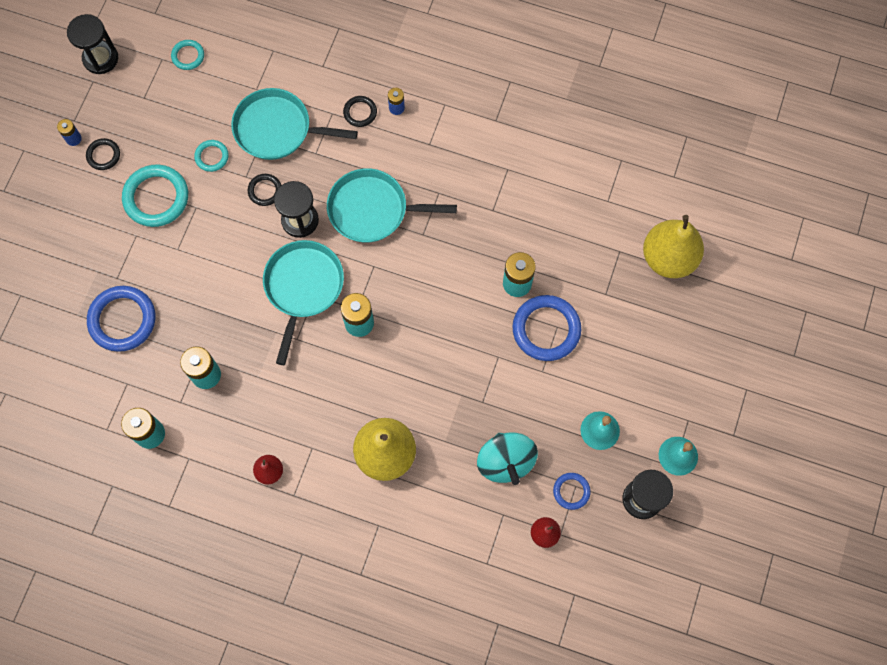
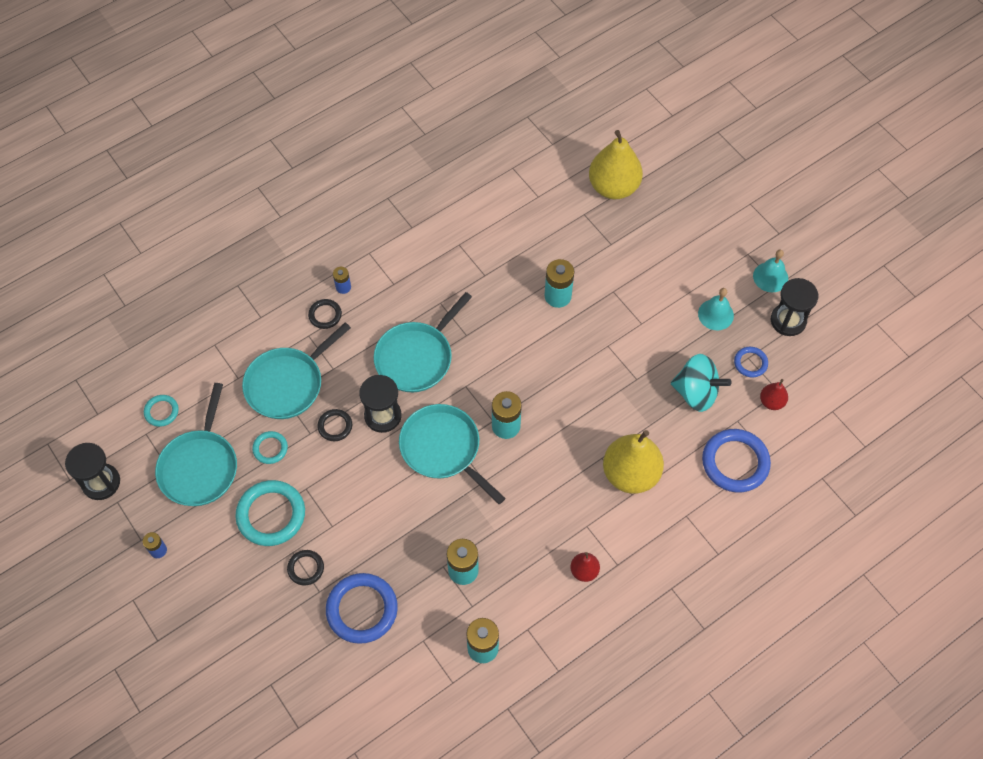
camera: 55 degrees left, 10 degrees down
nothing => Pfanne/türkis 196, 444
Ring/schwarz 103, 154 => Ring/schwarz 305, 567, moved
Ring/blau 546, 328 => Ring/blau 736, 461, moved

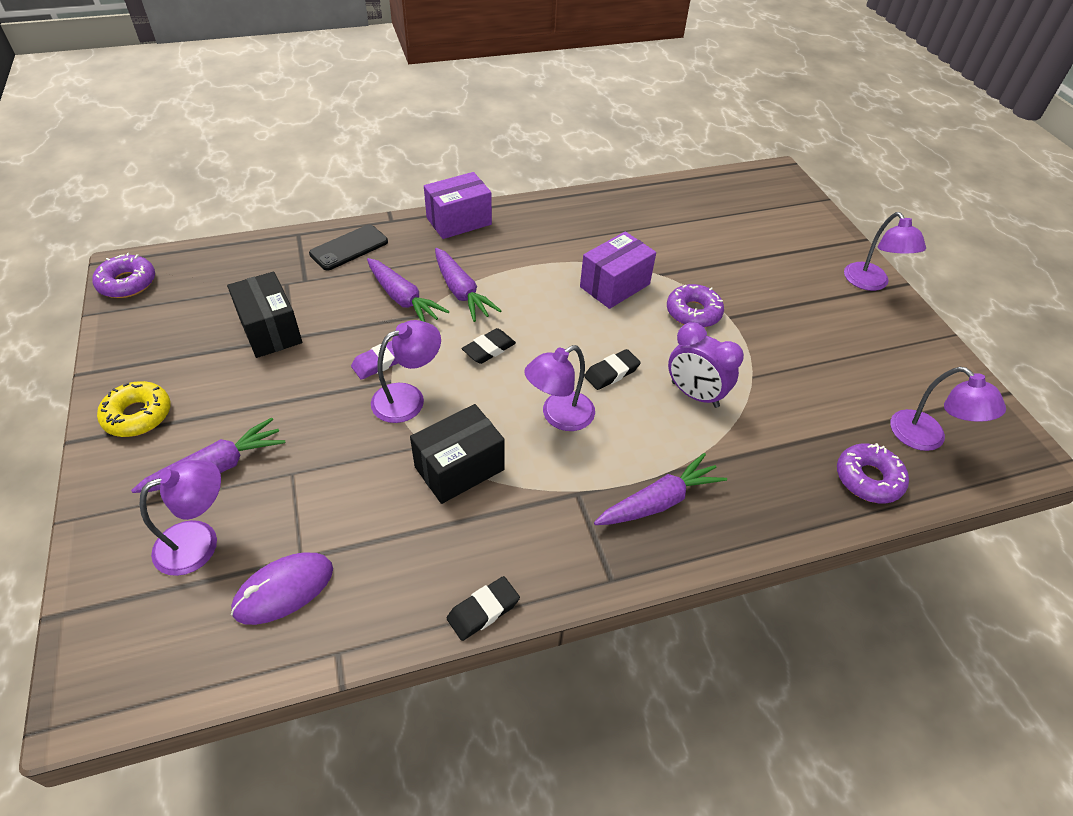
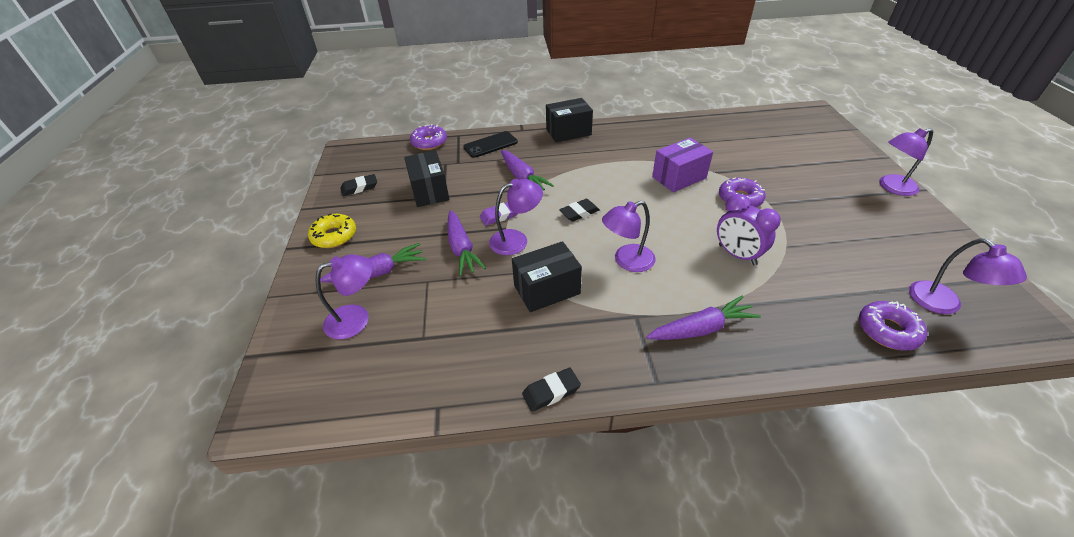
camera: 15 degrees right, 5 degrees down
Computermaus/lila 282, 588 => nothing
Donut/lila 123, 275 => Donut/lila 428, 137, moved
Karotte/lila 468, 285 => Karotte/lila 466, 243, moved
Radiergummi/schwarz 612, 369 => Radiergummi/schwarz 358, 185, moved
Schachtel/lila 458, 205 => Schachtel/schwarz 569, 120
Lampe/lila 885, 251 => Lampe/lila 906, 162, 75 degrees clockwise

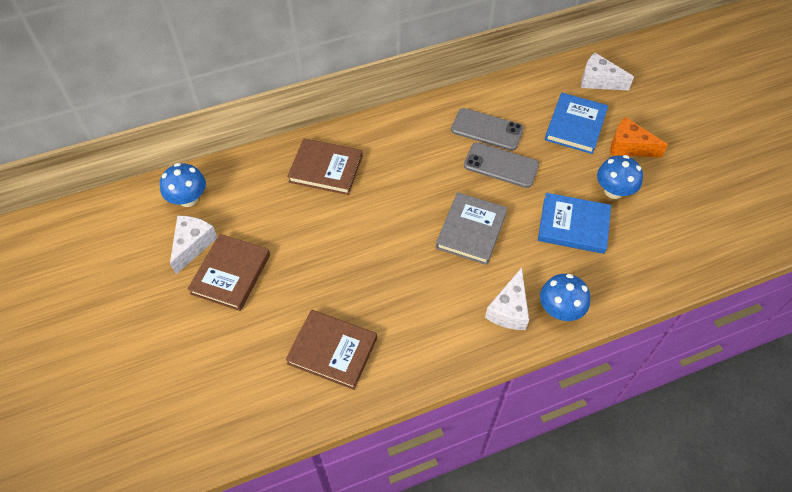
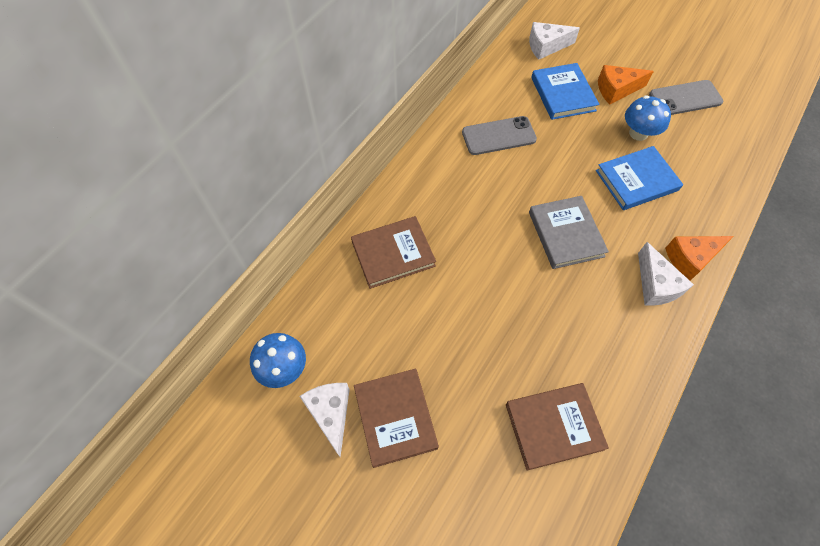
camera: 35 degrees left, 5 degrees up
Handy/grau 501, 165 => Handy/grau 686, 97, moved
Pilz/blau 565, 297 => Käse/orange 699, 258

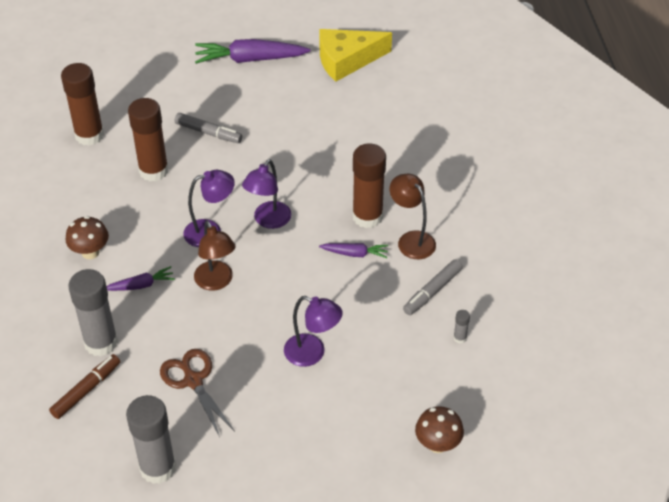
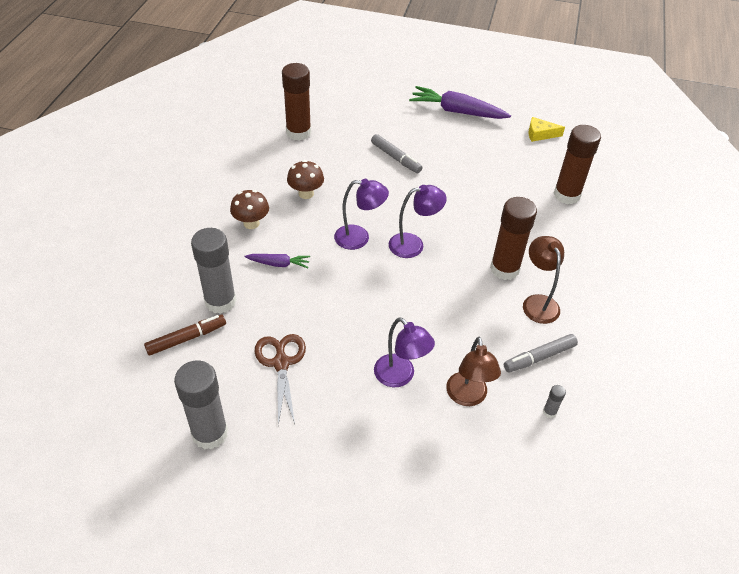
camera: 20 degrees right, 0 degrees up
Karotte/lila 353, 250 => nothing
Klebestift/braun 148, 139 => Klebestift/braun 577, 164, moved
Lampe/braun 214, 256 => Lampe/braun 473, 371, moved
Pilz/braun 439, 429 => Pilz/braun 305, 179, moved
Lampe/lila 266, 194 => Lampe/lila 418, 221, 150 degrees counterclockwise
Käse/gelb 355, 55 => Käse/gelb 546, 129, x0.52

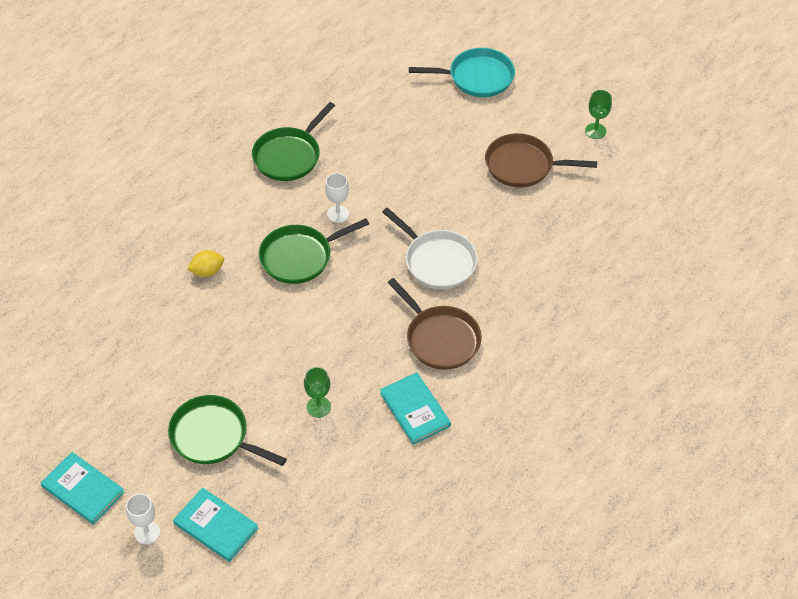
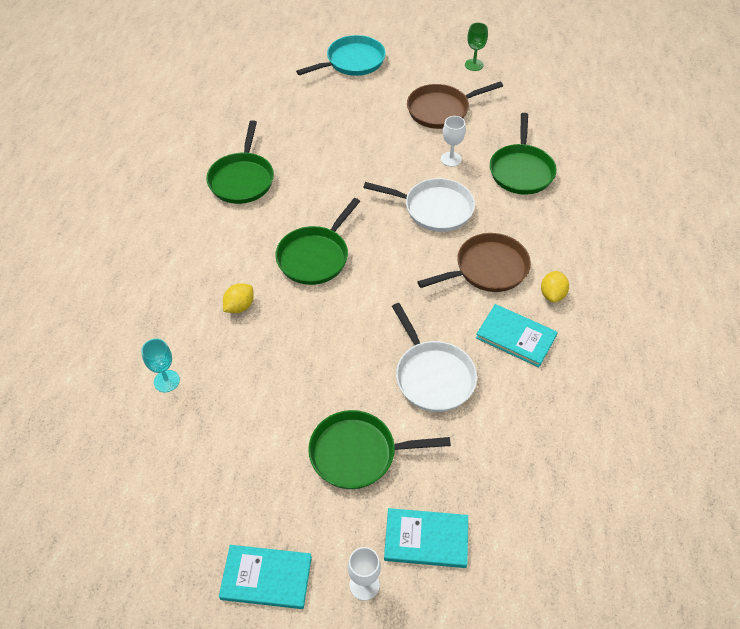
camera: 30 degrees left, 0 degrees up
nothing => Kelch/türkis 160, 365
nothing => Pfanne/grün 523, 154
nothing => Zitrone/gelb 555, 287
Kelch/weiß 337, 198 => Kelch/weiß 453, 141, moved
Kelch/grün 317, 392 => Pfanne/weiß 434, 357
Pfanne/braun 434, 324 => Pfanne/braun 474, 262, 45 degrees counterclockwise

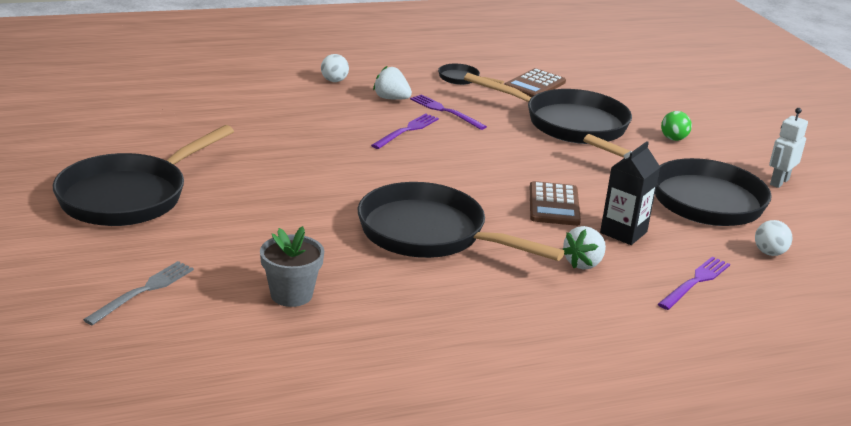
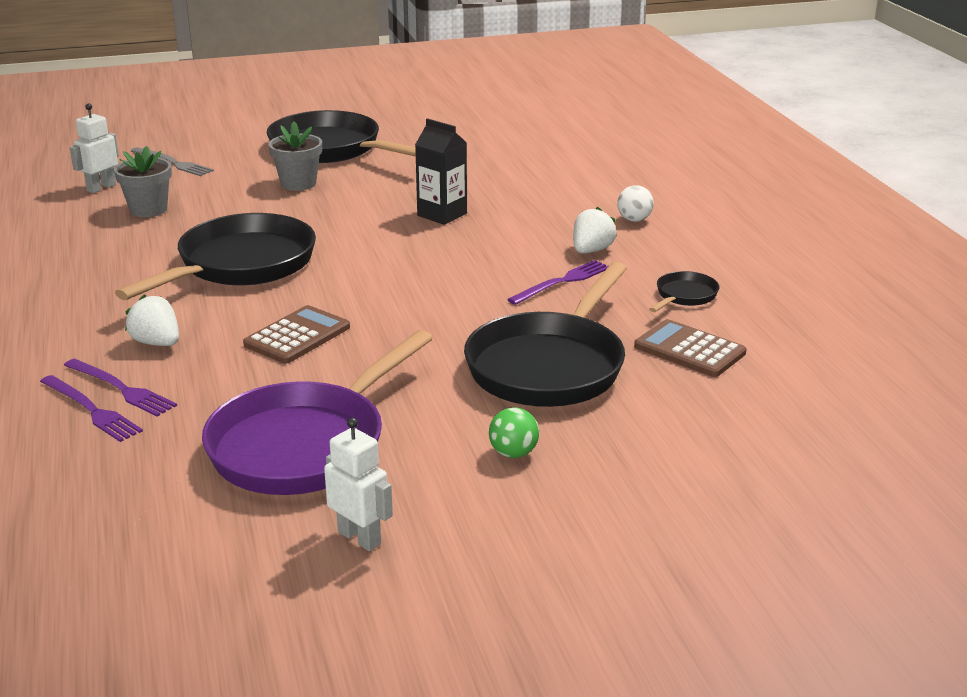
camera: 95 degrees right, 0 degrees up
Ball/weiß 773, 238 => nothing
nothing => Roboter/weiß 94, 148
nothing => Blumentopf/grau 295, 156
Gabel/lila 405, 131 => Gabel/lila 120, 388, moved
Getränkekarton/schwarz 630, 193 => Getränkekarton/schwarz 441, 171, moved
Pfanne/schwarz 677, 180 => Pfanne/lila 317, 412
Taschenrechner/braun 555, 203 => Taschenrechner/braun 296, 334, 120 degrees clockwise

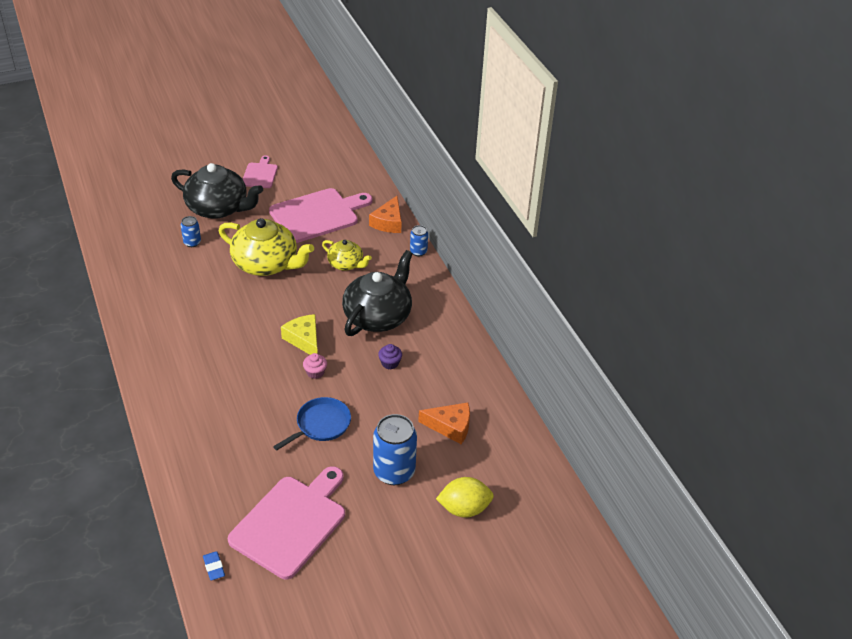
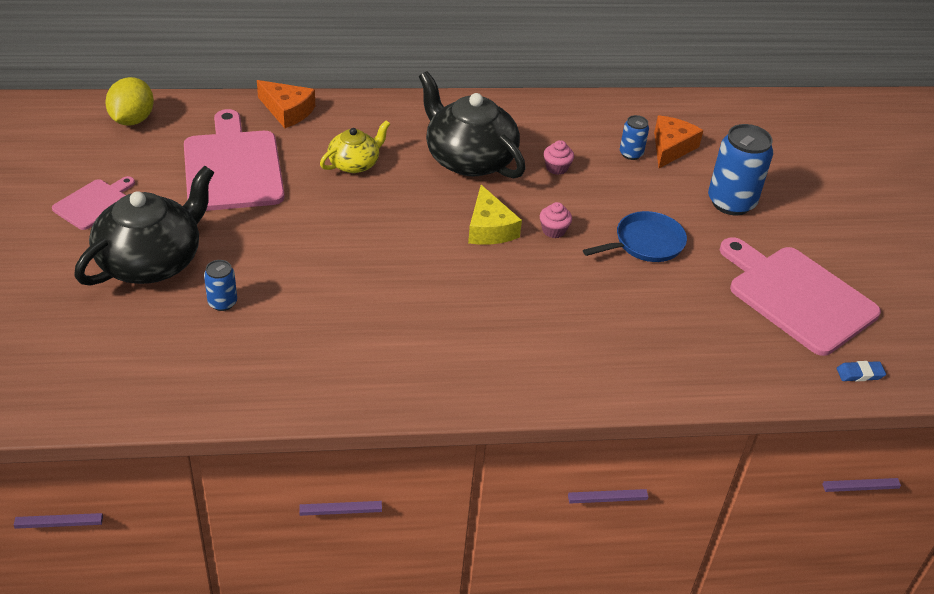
camera: 75 degrees left, 0 degrees up
Teekanne/gelb 266, 247 => nothing
Dose/blau 419, 240 => Dose/blau 634, 137, moved
Zitrone/gelb 465, 497 => Zitrone/gelb 129, 101, moved
Muffin/lila 390, 356 => Muffin/rosa 559, 157
Schneidebrett/rosa 260, 171 => Schneidebrett/rosa 93, 203, 105 degrees clockwise
Pfanne/blau 312, 423 => Pfanne/blau 635, 236, 90 degrees clockwise
Käse/gelb 299, 334 => Käse/gelb 495, 215, 90 degrees counterclockwise

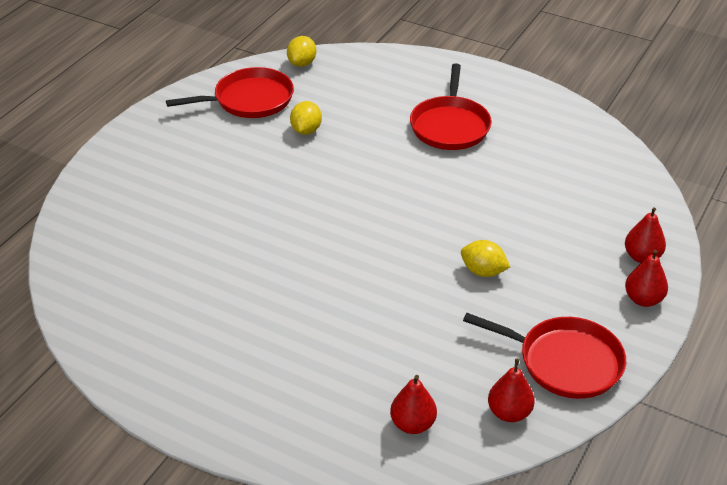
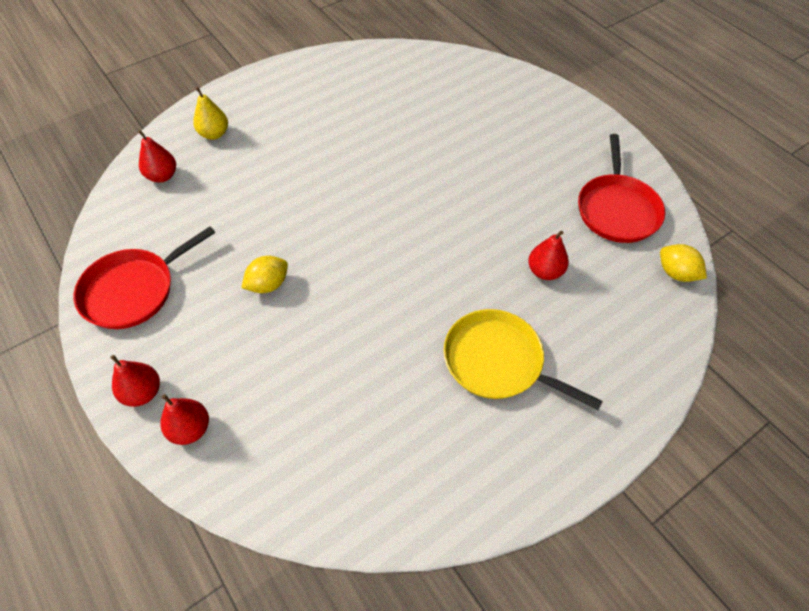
camera: 115 degrees right, 15 degrees up
Zitrone/gelb 306, 118 => nothing
nothing => Birne/gelb 210, 113
Birne/rot 511, 390 => Birne/rot 548, 255, moved
Pfanne/rot 451, 106 => Pfanne/gelb 523, 359

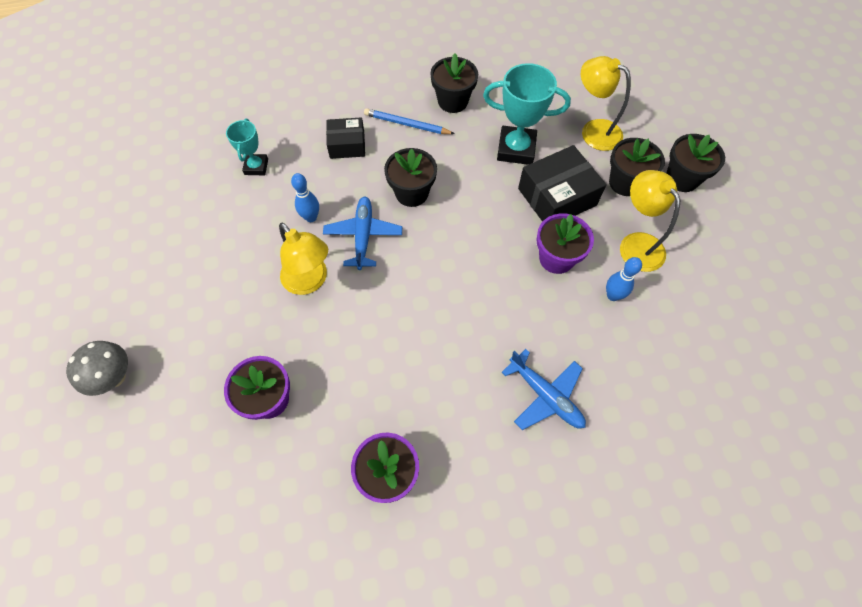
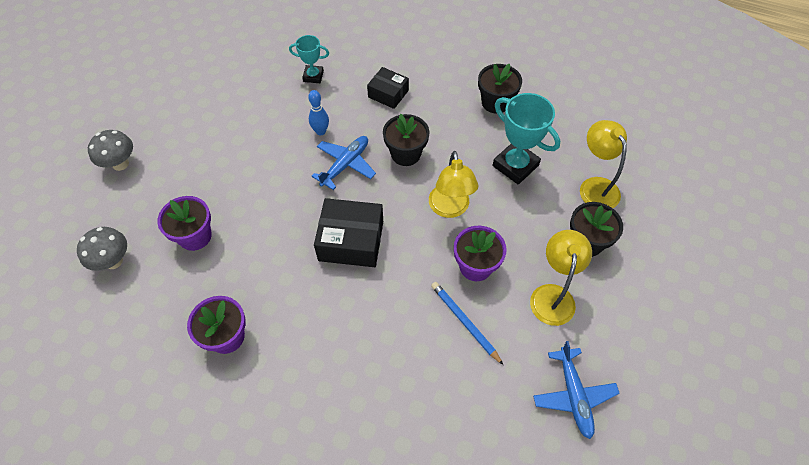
camera: 35 degrees right, 5 degrees down
Bowlingkegel/blau 624, 279 => nothing
Blumentopf/schwarz 696, 163 => nothing
nothing => Pilz/grau 102, 249
Lampe/gelb 303, 259 => Lampe/gelb 453, 184, moved
Bleistift/blau 409, 121 => Bleistift/blau 467, 323, moved
Flugzeug/blau 543, 389 => Flugzeug/blau 576, 390, moved
Schachtel/schwarz 562, 183 => Schachtel/schwarz 348, 232, moved
Pokal/türkis 247, 146 => Pokal/türkis 309, 59, 60 degrees clockwise

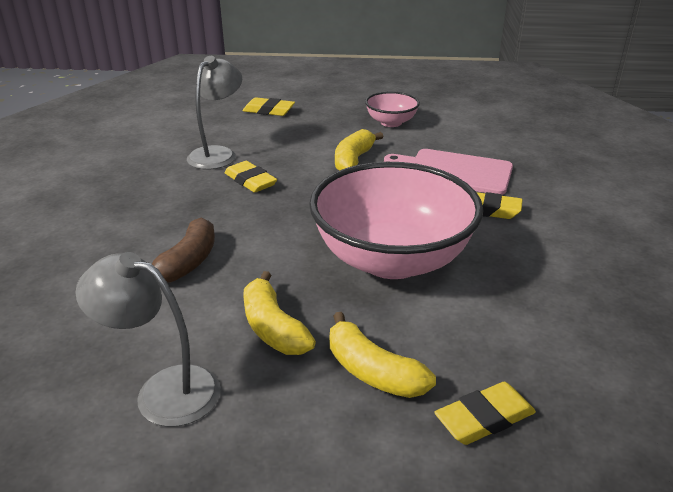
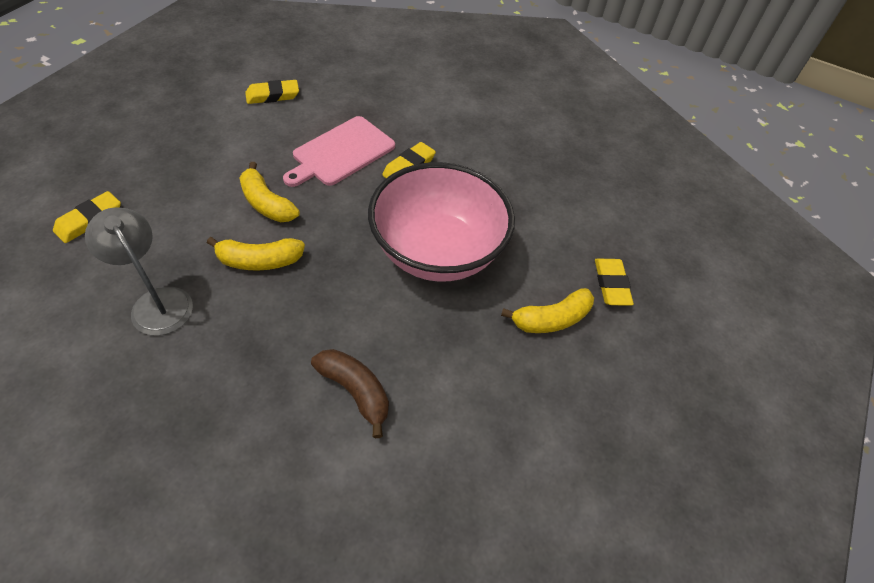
camera: 70 degrees left, 20 degrees up
Lampe/grau 148, 339 => nothing
Schüssel/rosa 392, 109 => nothing
Radiergummi/gelb 251, 177 => Radiergummi/gelb 272, 92, moved
Banane/gelb 279, 313 => Banane/gelb 256, 254, moved

